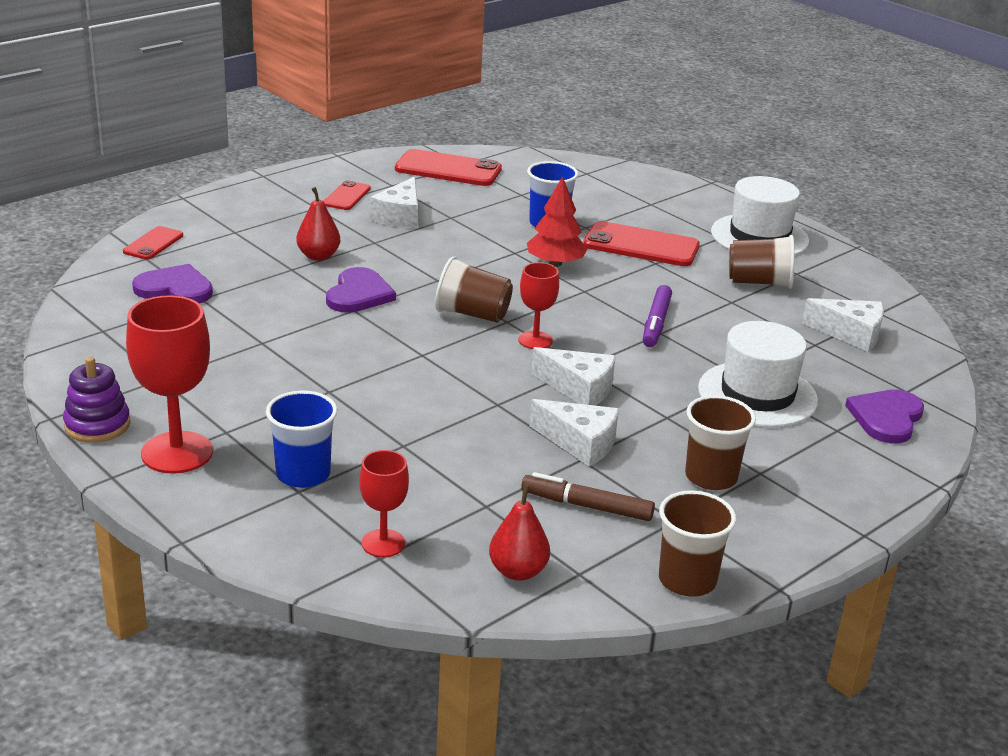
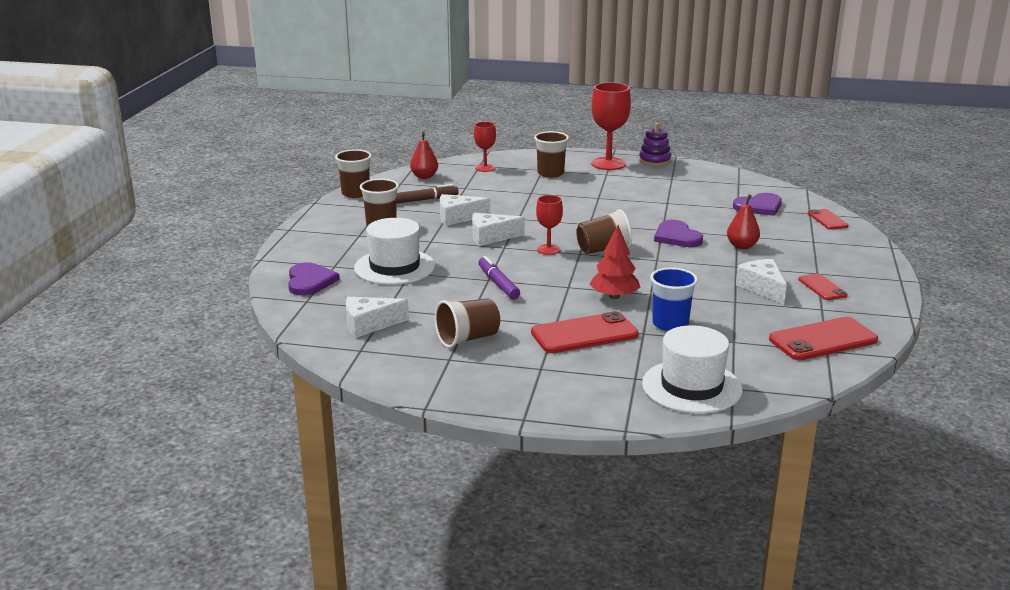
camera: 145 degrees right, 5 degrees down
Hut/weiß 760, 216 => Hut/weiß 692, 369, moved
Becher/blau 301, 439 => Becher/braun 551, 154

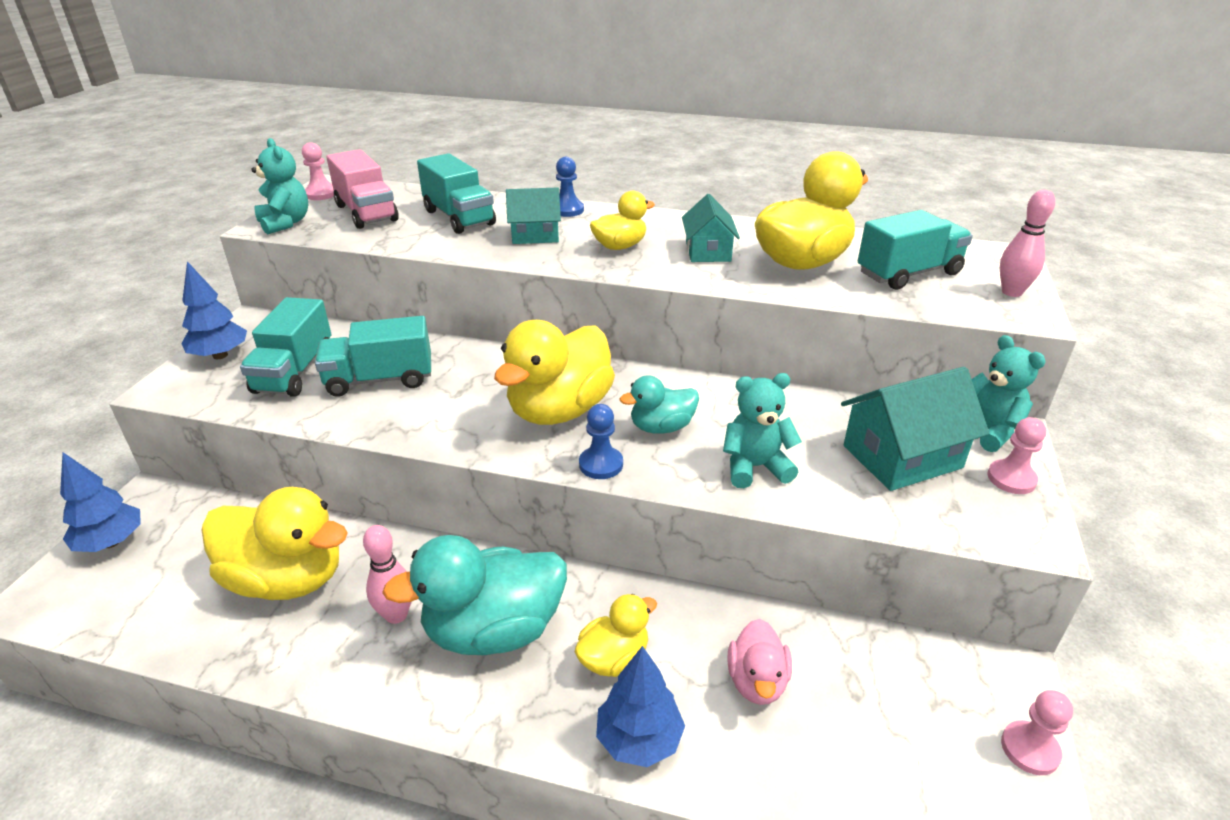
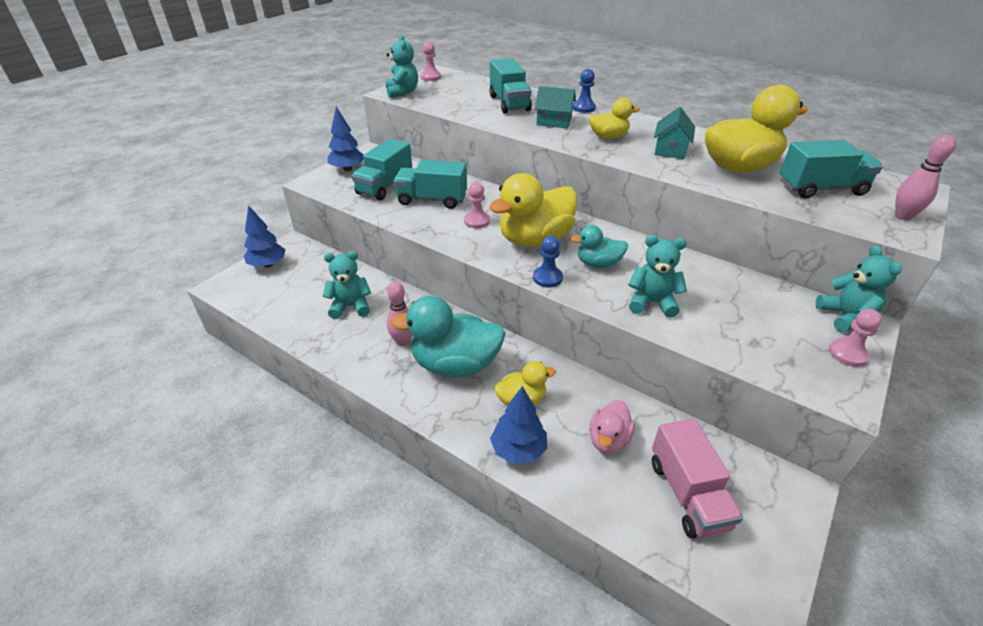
camera: 20 degrees right, 5 degrees up
Haus/türkis 915, 429 => nothing
Lastwagen/rosa 362, 189 => Lastwagen/rosa 697, 478, moved
Bauer/rosa 1037, 732 => Bauer/rosa 477, 205, moved
Ente/gelb 275, 543 => Teddybär/türkis 346, 285

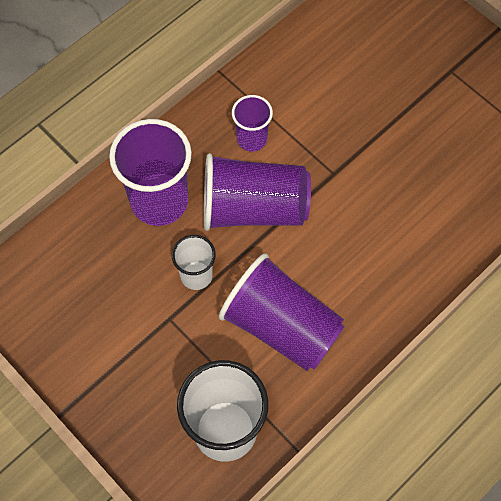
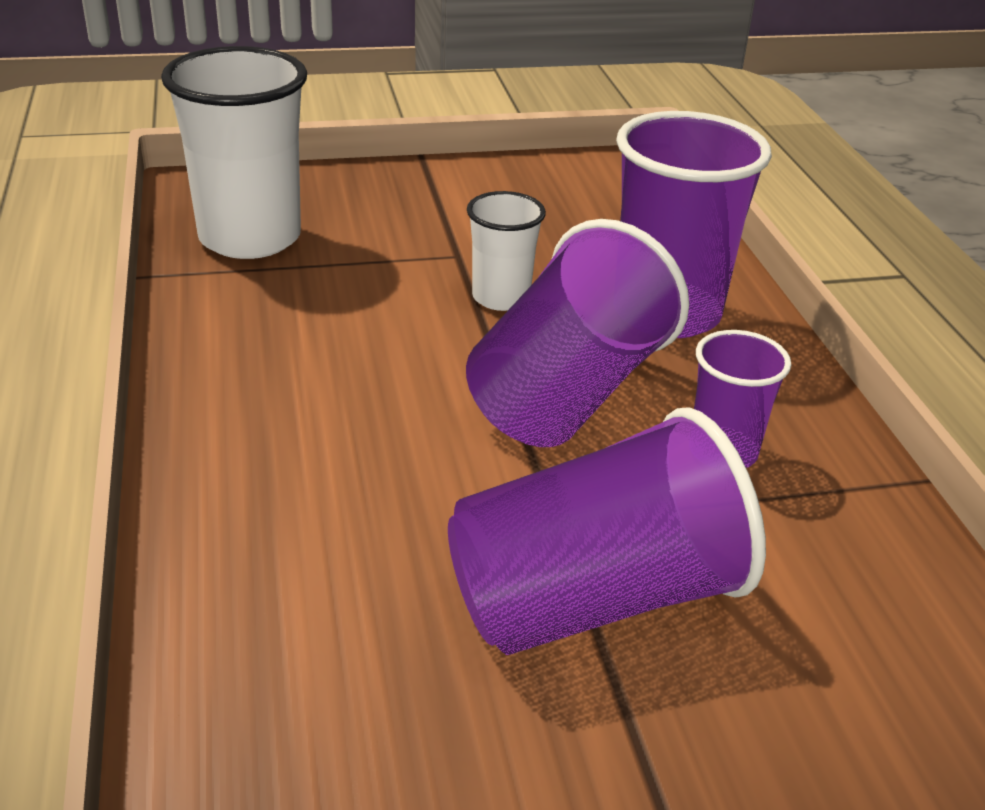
camera: 120 degrees right, 30 degrees down
Becher/lila 282, 312 => Becher/lila 607, 531, moved

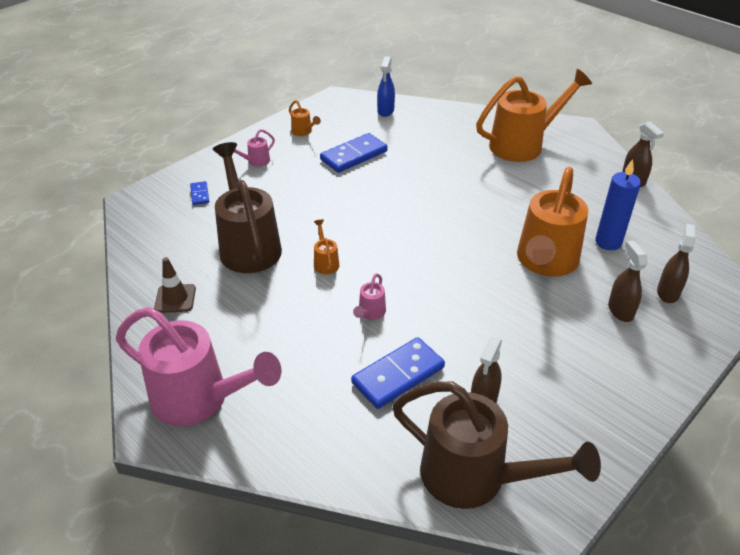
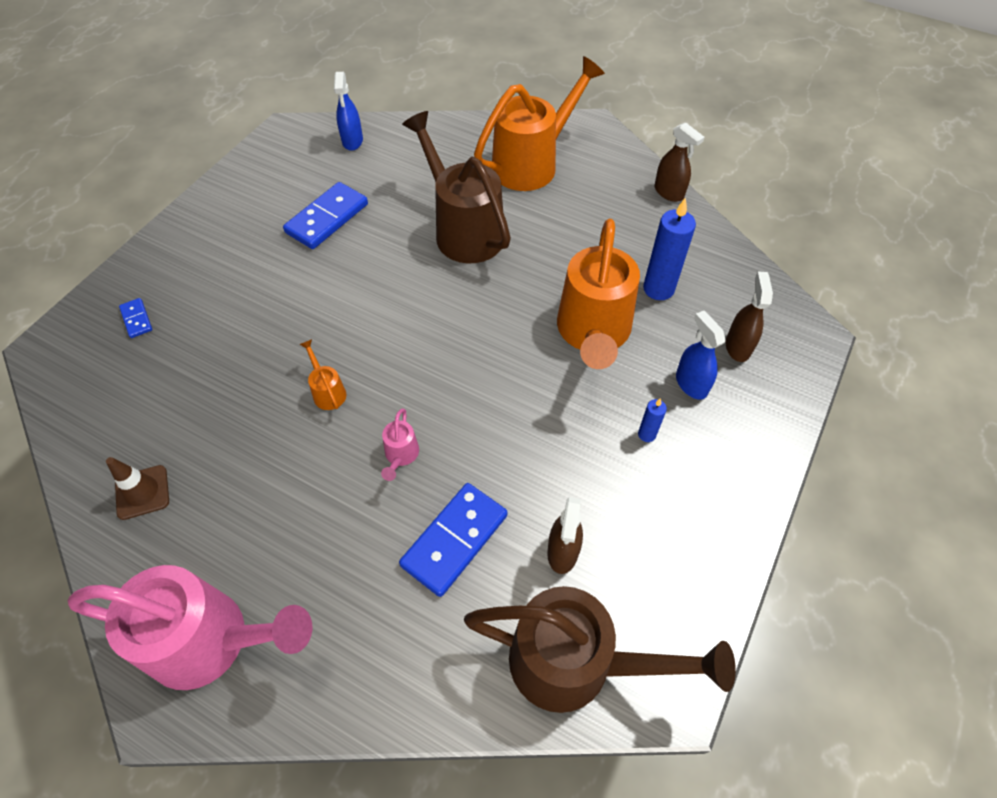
camera: 15 degrees left, 15 degrees up
Gießkanne/rosa 254, 148 => nothing
Gießkanne/orange 305, 118 => nothing
nothing => Kerze/blau 652, 420
Gießkanne/braun 247, 207 => Gießkanne/braun 456, 187, moved
Sprühflasche/braun 628, 281 => Sprühflasche/blau 701, 355

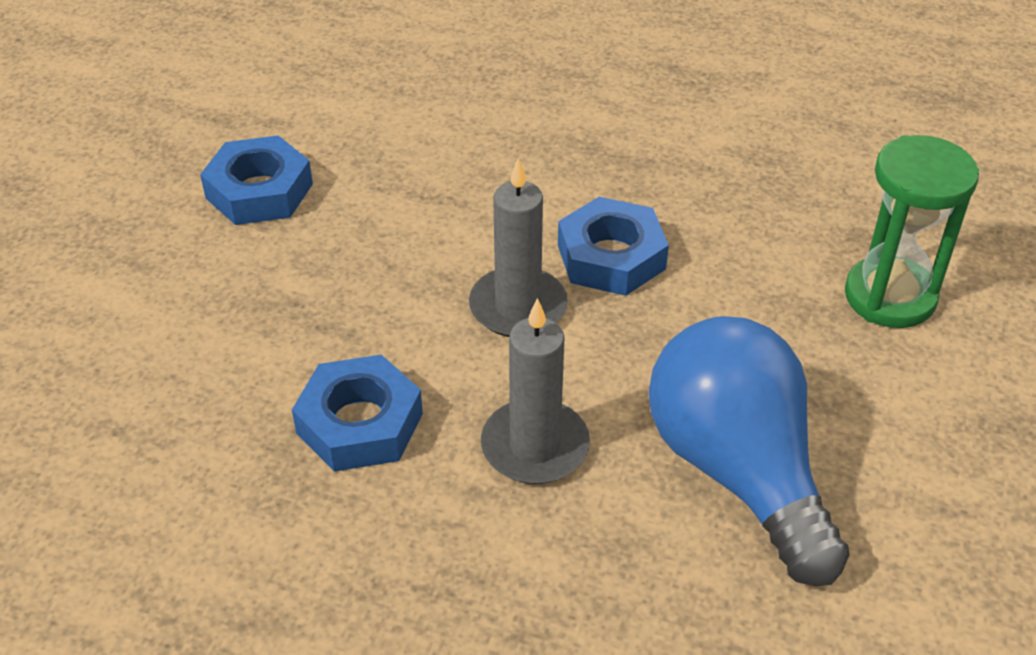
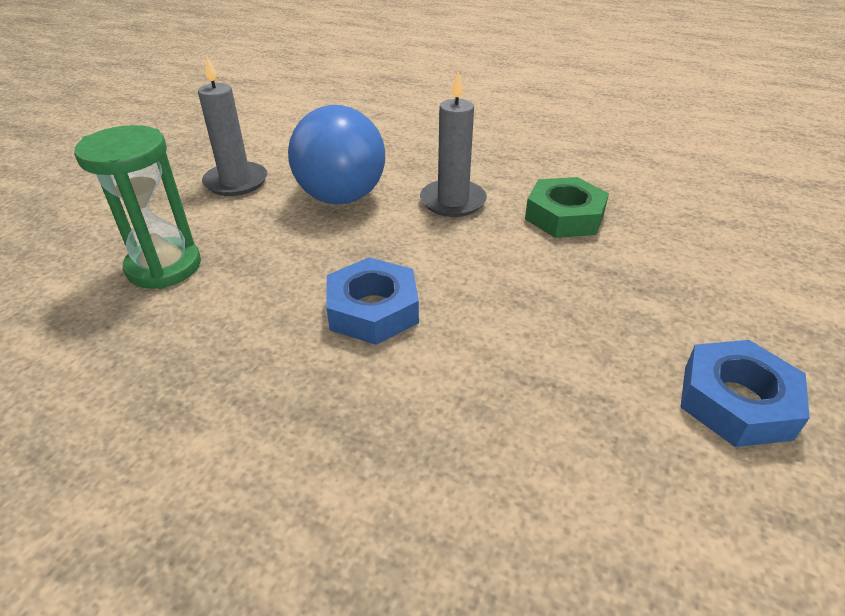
camera: 175 degrees left, 5 degrees down
Kerze/grau 518, 247 => Kerze/grau 232, 126, moved
Sechskantmutter/blau 357, 413 => Sechskantmutter/grün 567, 207

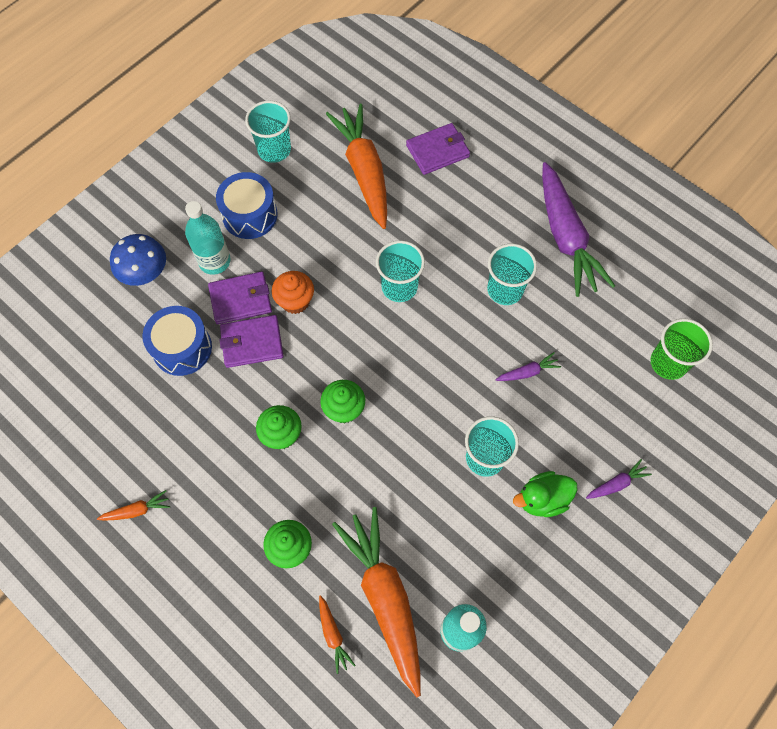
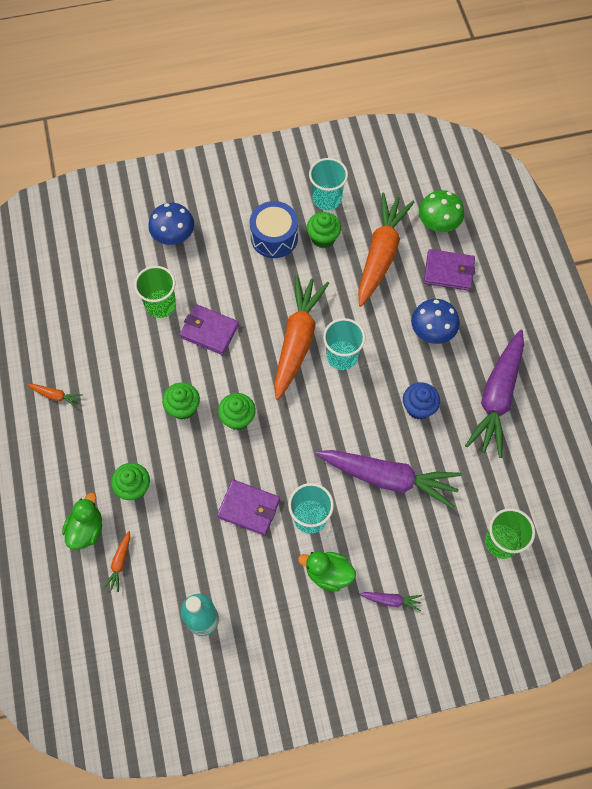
camera: 35 degrees right, 0 degrees up
Flasche/türkis 208, 238 => nothing
Muffin/orange 293, 292 => nothing
nothing => Ente/grün 82, 521
nothing => Muffin/grün 324, 230
nothing => Pilz/blau 435, 321
nothing => Pilz/grün 441, 211
Geldbörse/lila 240, 297 => Geldbörse/lila 248, 507, moved
Karotte/orange 376, 602 => Karotte/orange 301, 337, moved
Trommel/blau 177, 341 => Becher/grün 155, 292
Becher/türkis 512, 274 => Muffin/blau 421, 400
Karotte/lila 528, 366 => Karotte/lila 389, 479, x2.45

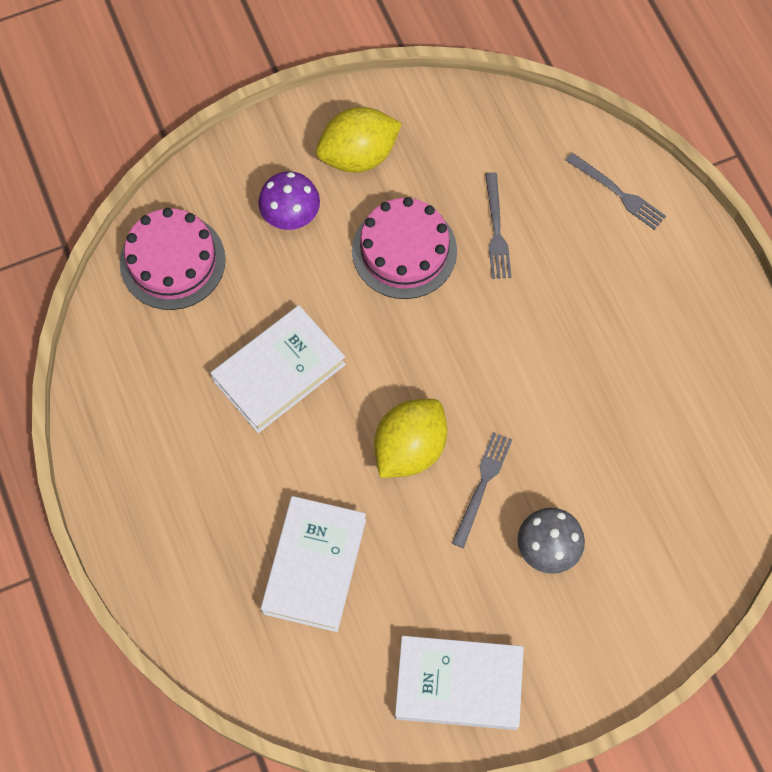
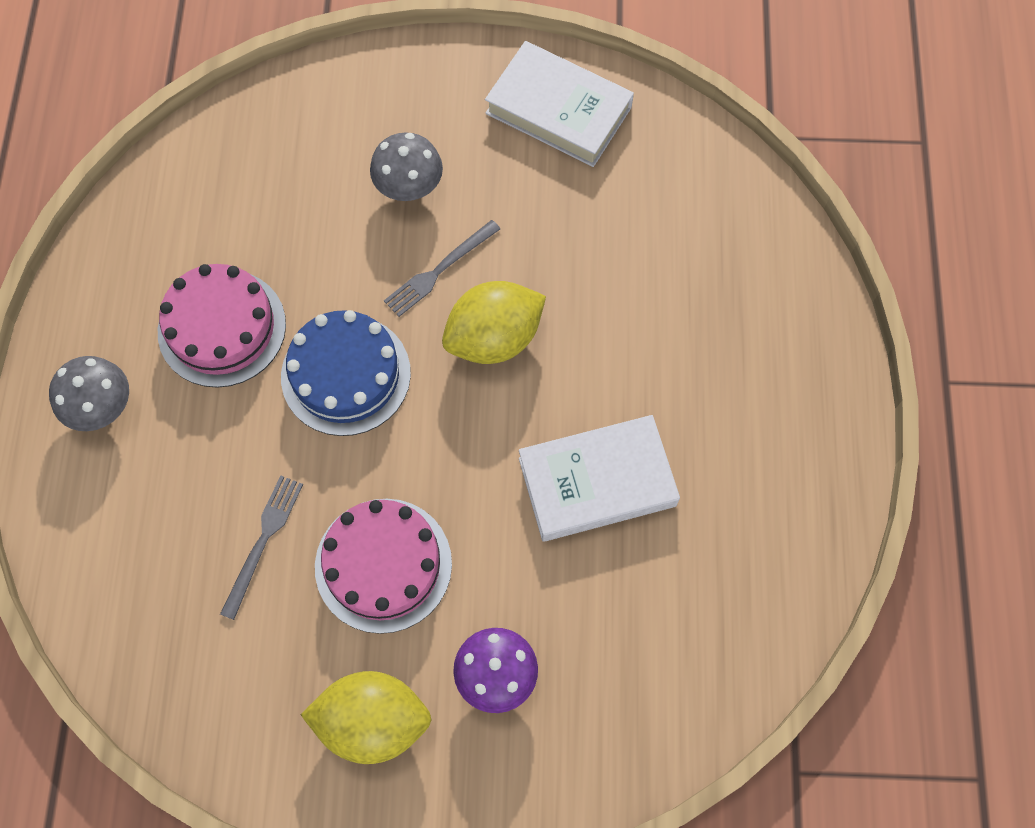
camera: 155 degrees left, 0 degrees up
Buch/weiß 313, 564 => nothing
Gabel/grau 616, 191 => nothing
nothing => Pilz/grau 89, 393
nothing => Kuchen/blau 346, 373
Kuchen/rosa 173, 259 => Kuchen/rosa 222, 326, moved

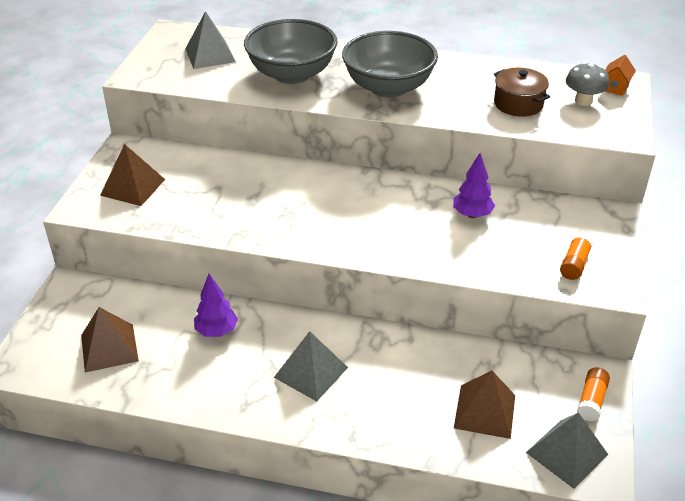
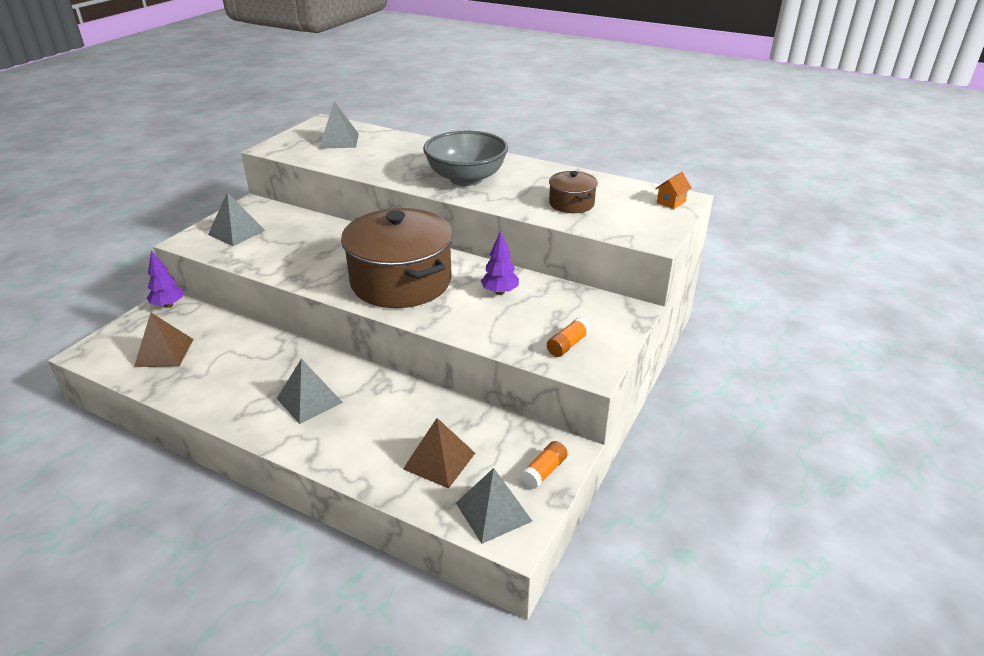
camera: 15 degrees right, 5 degrees down
Schüssel/grau 291, 51 => nothing
Pilz/grau 587, 84 => nothing
nothing => Kochtopf/braun 397, 258
Baum/lila 216, 305 => Baum/lila 165, 279, moved
Pyramide/braun 132, 175 => Pyramide/grau 236, 219

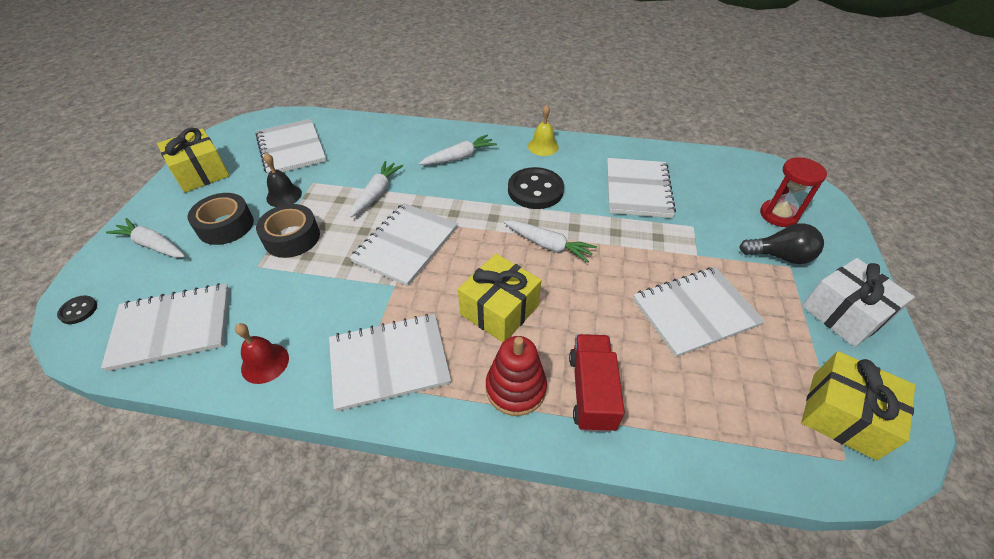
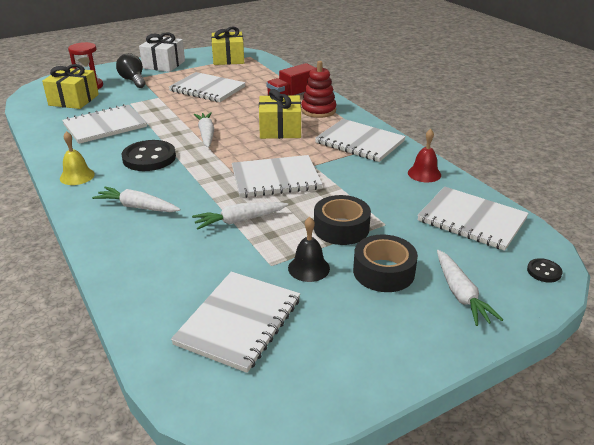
camera: 130 degrees left, 15 degrees down
Geschenk/gelb 193, 160 => Geschenk/gelb 70, 86, moved

